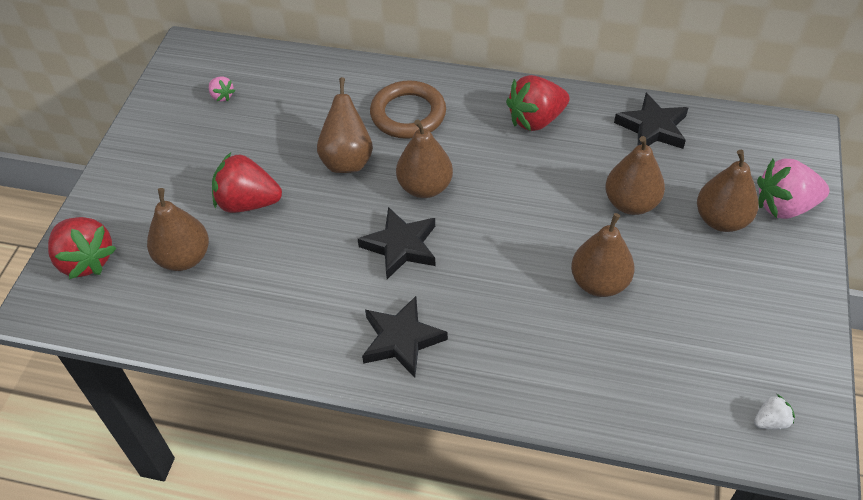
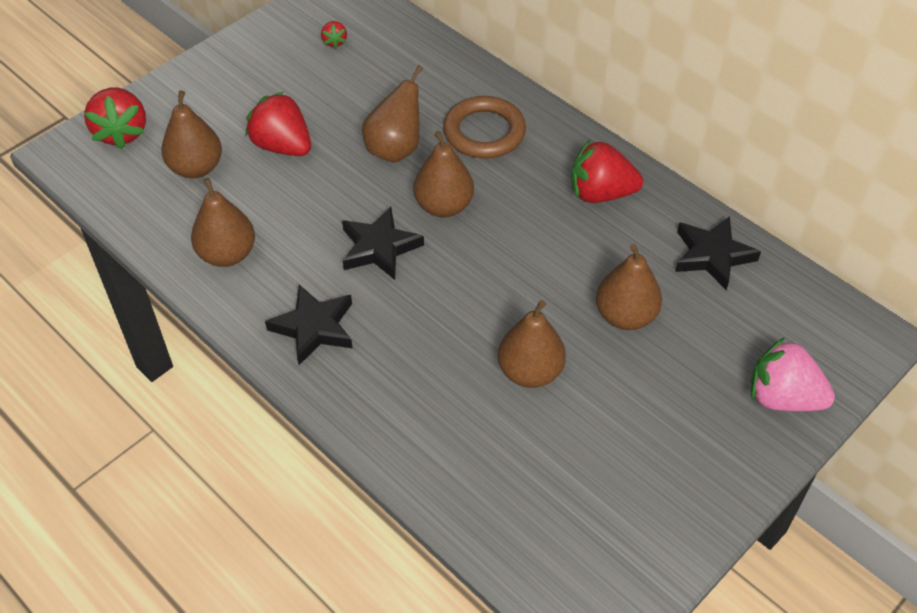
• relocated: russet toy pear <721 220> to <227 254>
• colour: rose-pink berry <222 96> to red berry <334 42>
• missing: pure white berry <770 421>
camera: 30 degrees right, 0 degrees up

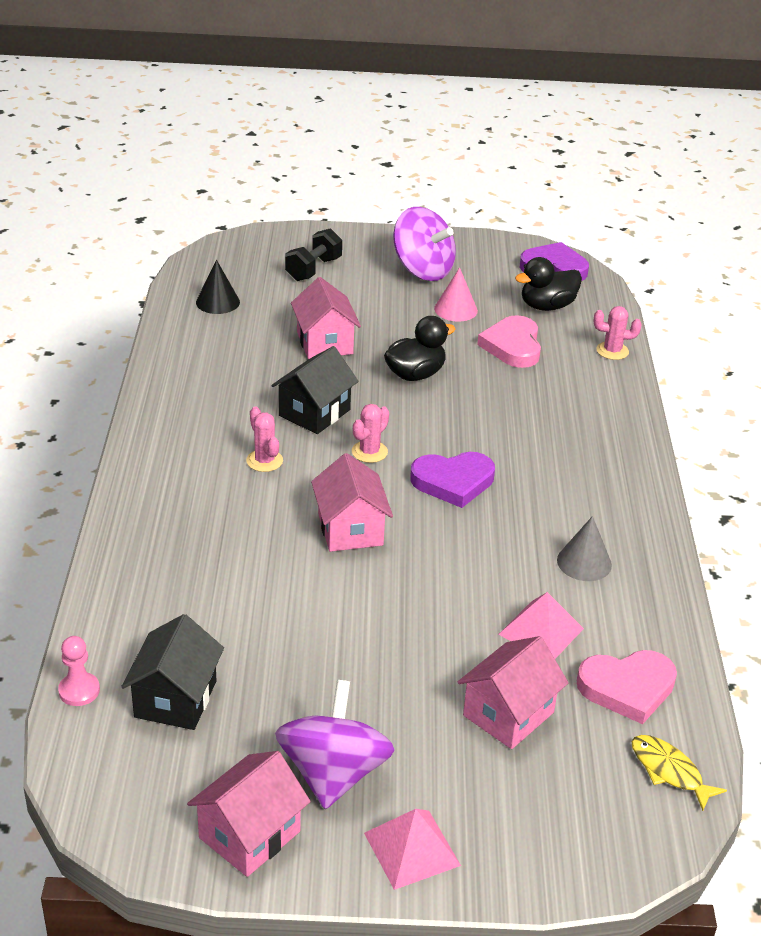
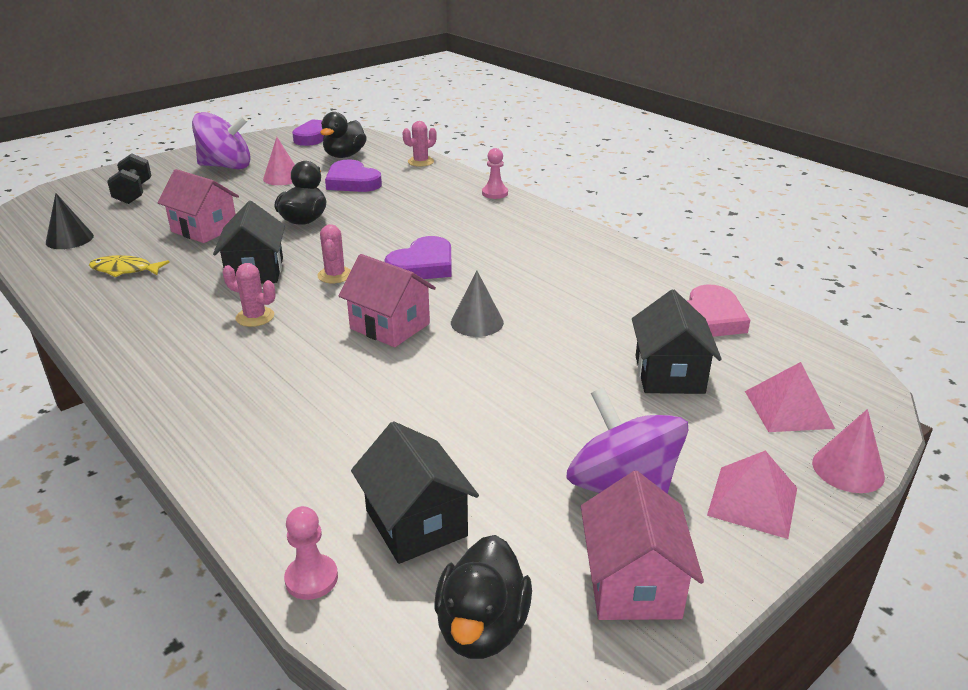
• relocated: golden fish figure <669 771> to <125 270>
• colour: rose-pink love heart <513 346> to violet love heart <352 182>
• appeared: jet-black toy duck <482 627>
• relocated: gray cone shape <584 562> to <477 322>
• appeared: rose-pink chess pawn <495 193>
• colour: rose-pink toy house <508 714> to jet-black toy house <669 374>
• relocated: rose-pink pyramid shape <541 631> to <788 409>
• appeared: rose-pink cone shape <848 469>
camera: 40 degrees left, 5 degrees down

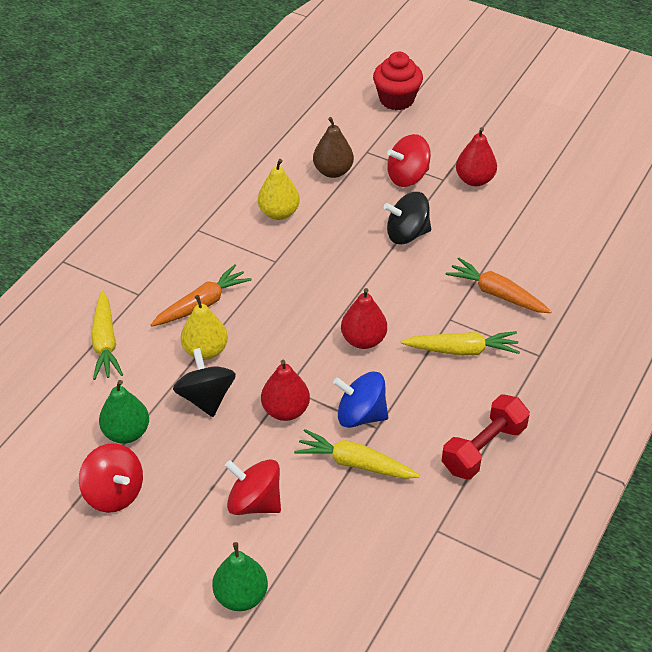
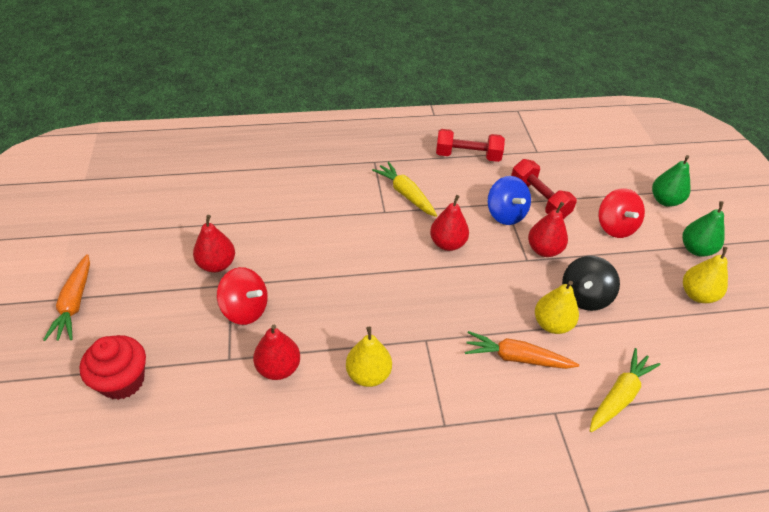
• relocated: orange root vegetable <497 294> to <74 304>
• colour: russet toy pear <333 171> to red toy pear <278 368>
• exchanged: golden root vegetable <355 463> to red dumbbell <539 199>
• relocated: emerald toy pear <126 432> to <696 249>
• exchanged: red whirligig <114 493> to golden toy pear <697 295>
• missing: jet-black whirligig <407 234>
camera: 130 degrees left, 0 degrees up

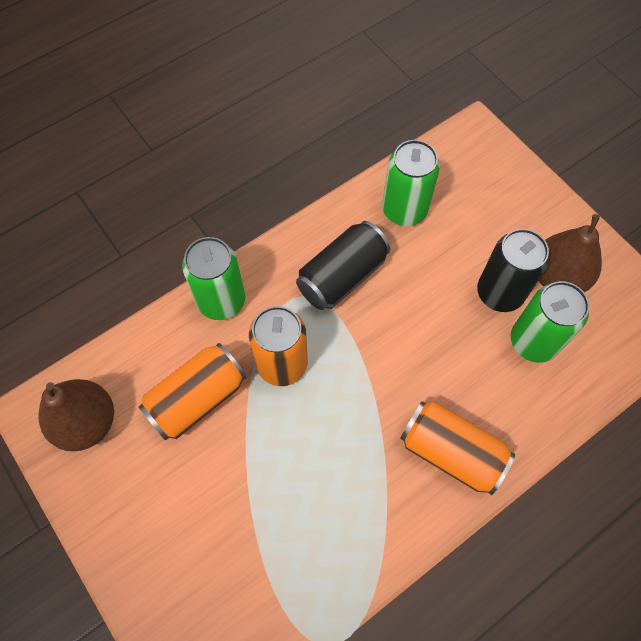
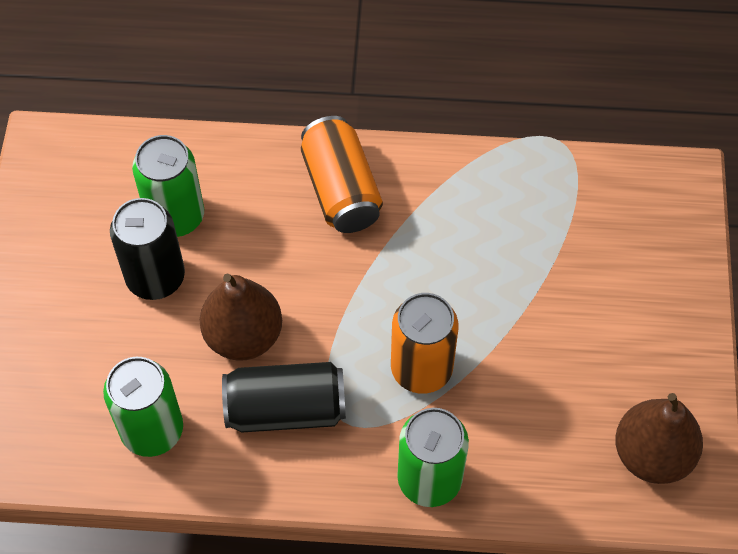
• relocated: russet toy pear <557 277> to <243 336>
• missing: orange tin <197 399>
camera: 140 degrees left, 5 degrees down

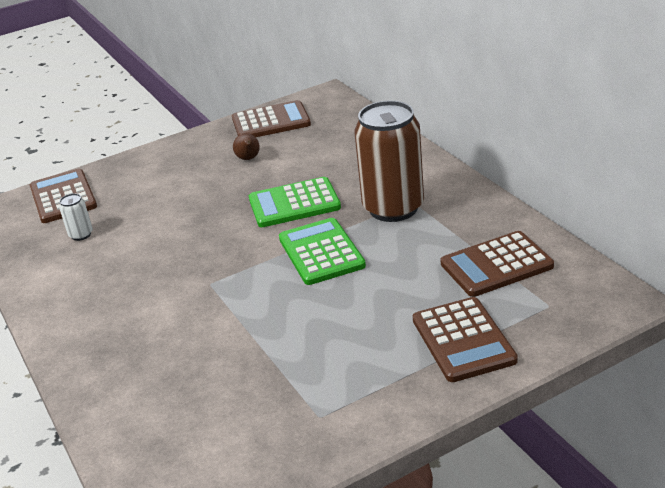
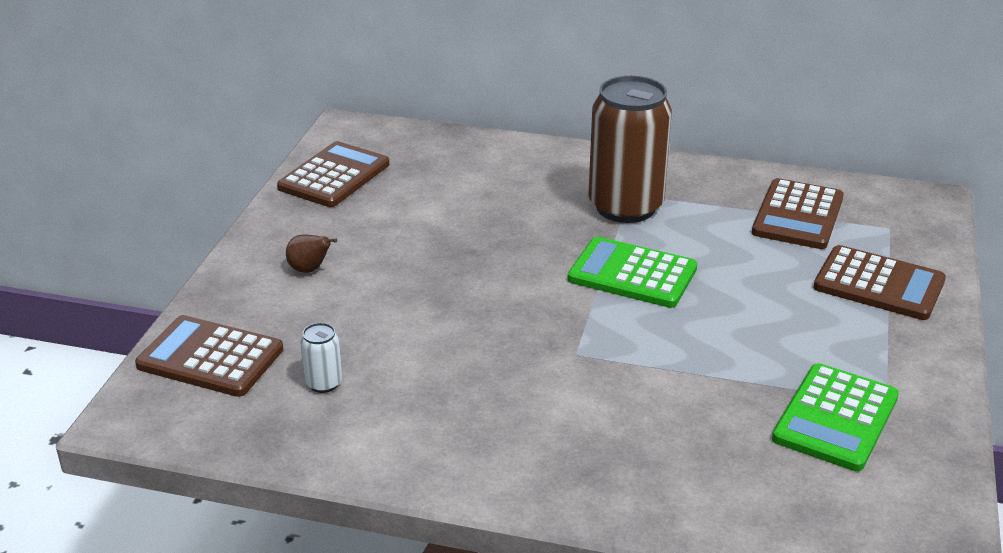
• relocated: russet toy pear <248 159> to <309 270>
• relocated: emerald pocket calculator <294 203> to <835 418>
camera: 50 degrees left, 0 degrees up

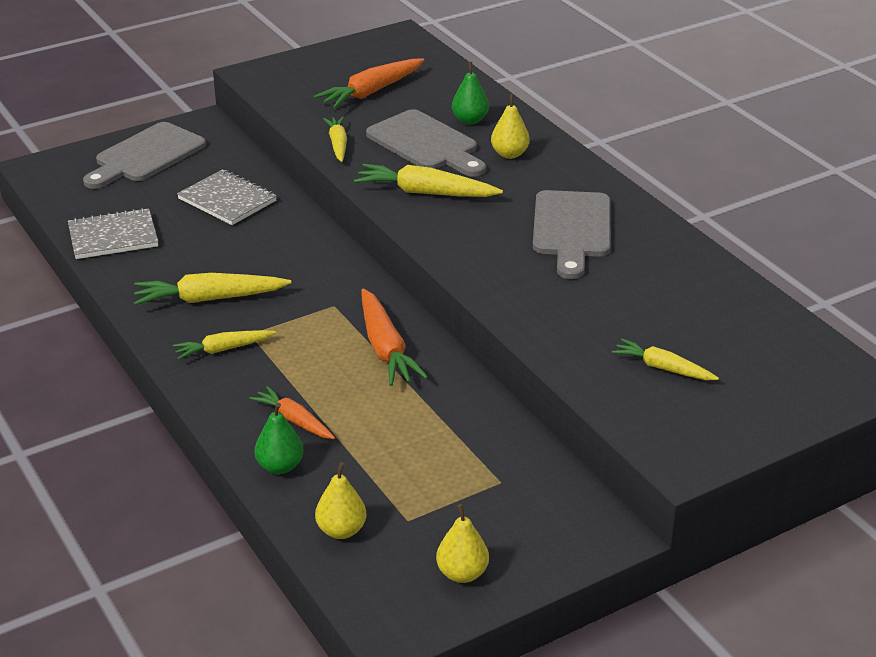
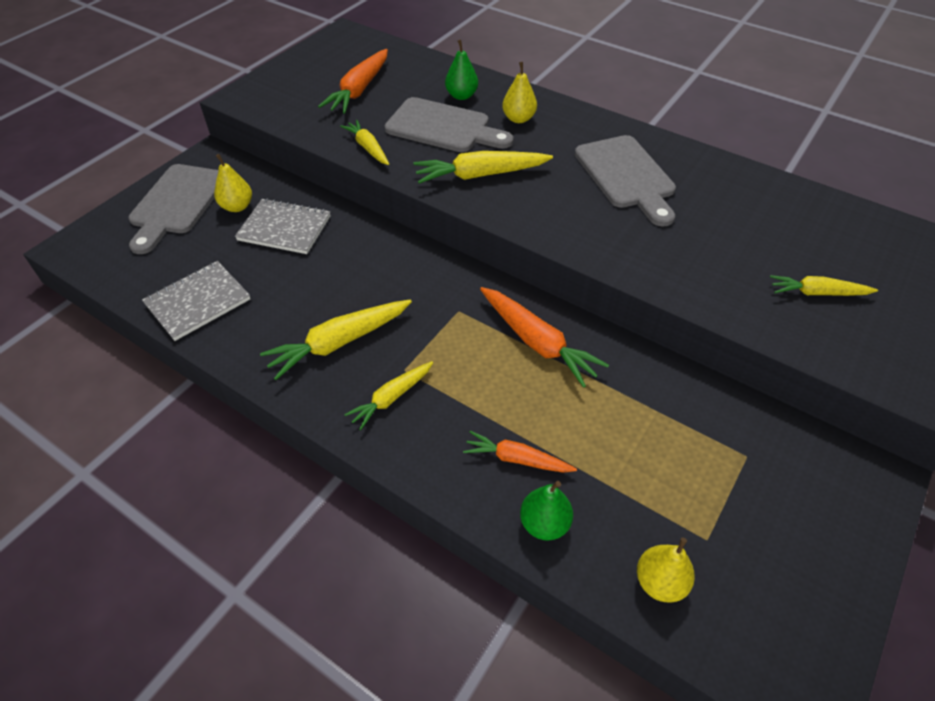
• relocated: golden toy pear <462 573> to <237 206>
camera: 25 degrees left, 15 degrees up

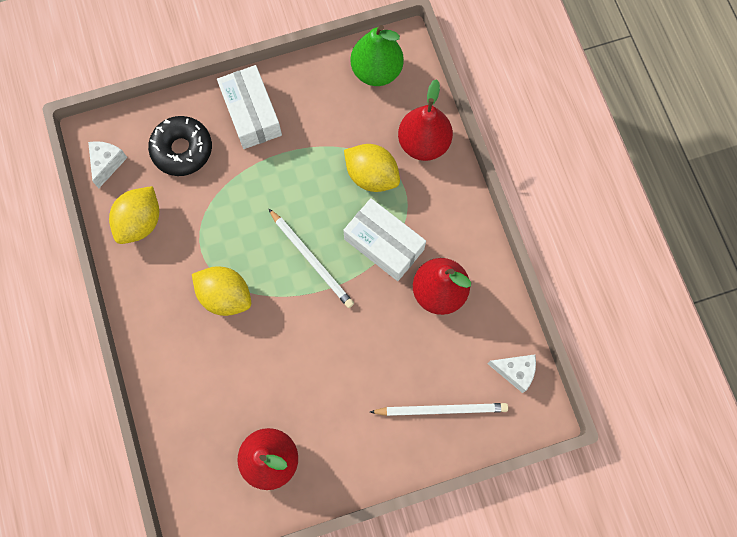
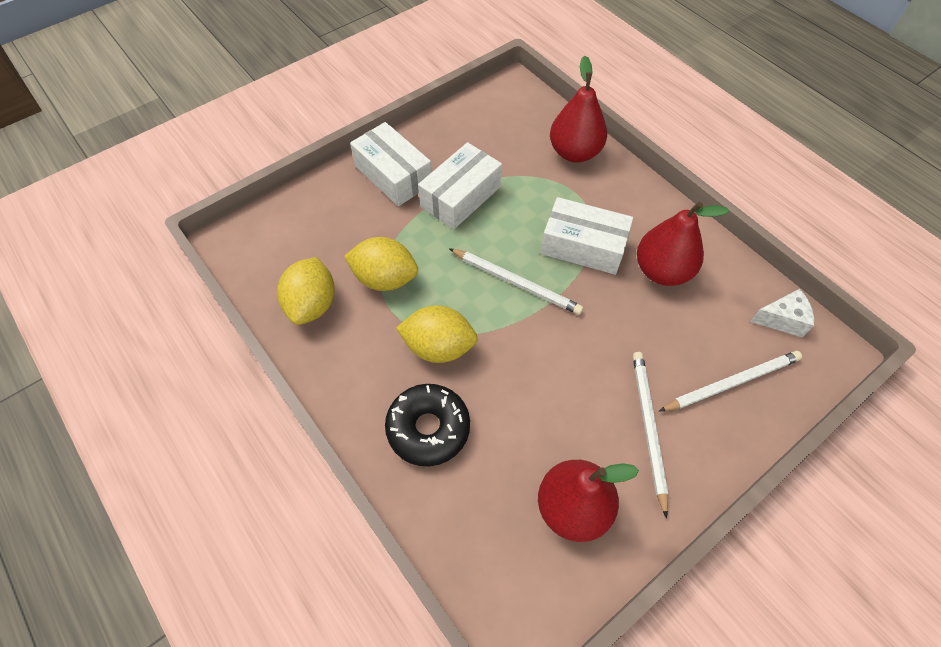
• relocated: golden toy lemon <372 176> to <385 278>
• relocated: jet-black donut <182 150> to <428 428>
• appeared: pure white package <460 196>
• appeared: pure white lead pencil <648 427>
• missing: pure white cheese <107 163>
• missing: emerald toy pear <376 71>
camera: 20 degrees left, 15 degrees down

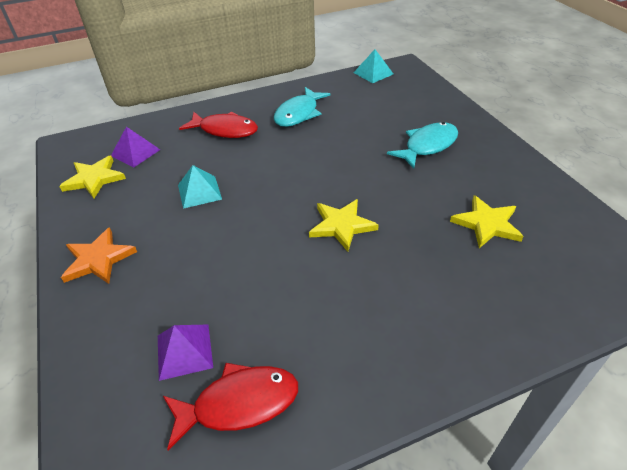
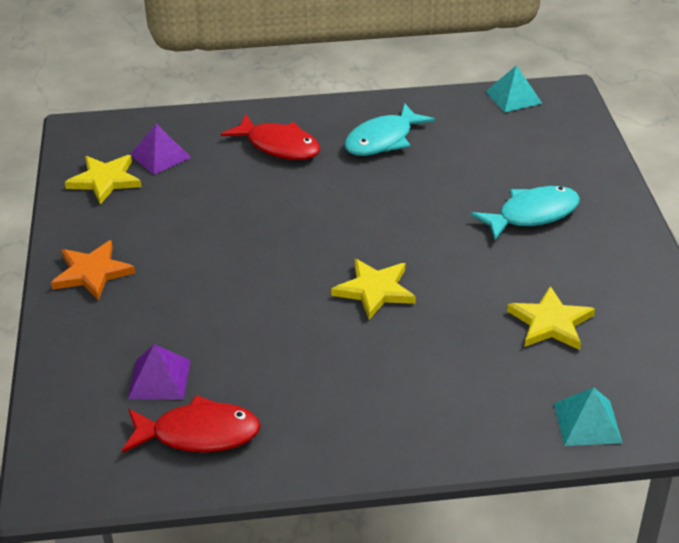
• relocated: teal pyramid shape <199 192> to <587 422>
camera: 15 degrees right, 5 degrees down

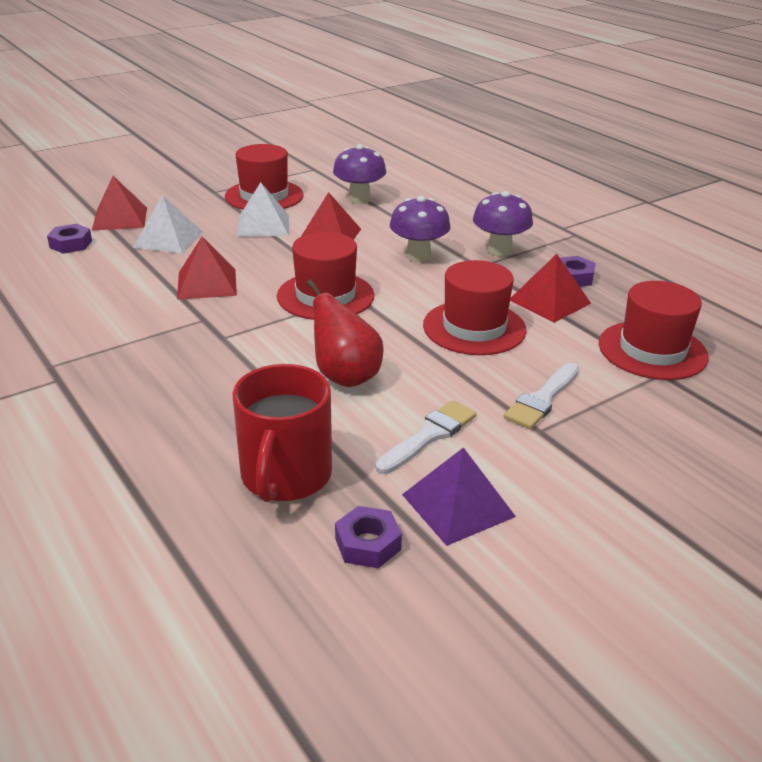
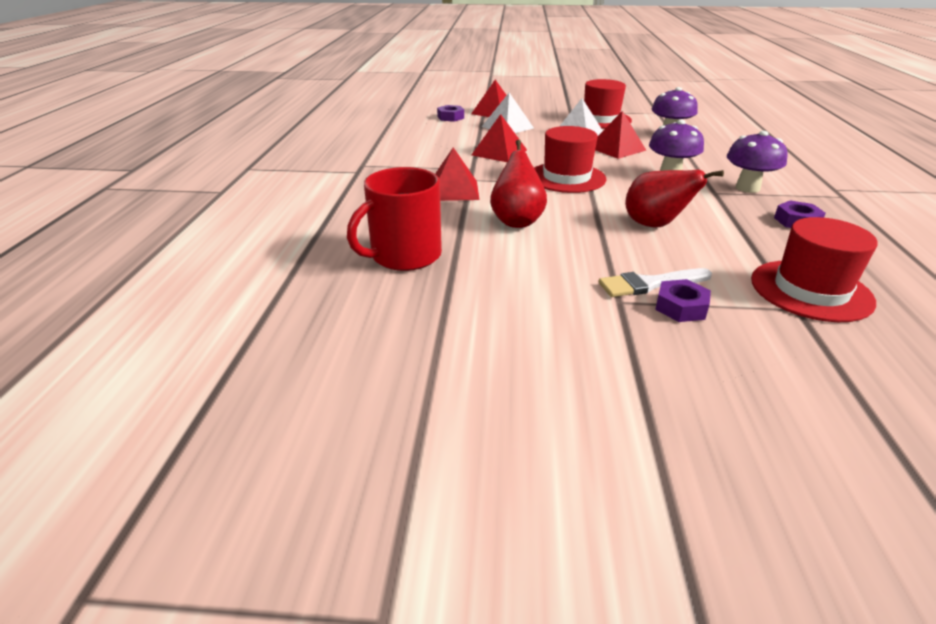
• relocated: red pyramid shape <549 301> to <453 190>
• exchanged: red tall hat <474 328> to red toy pear <655 225>
• relocated: violet nut <367 544> to <680 307>
• missing: pure white brush <429 435>
• missing: violet pyramid shape <458 505>
camera: 40 degrees right, 0 degrees up

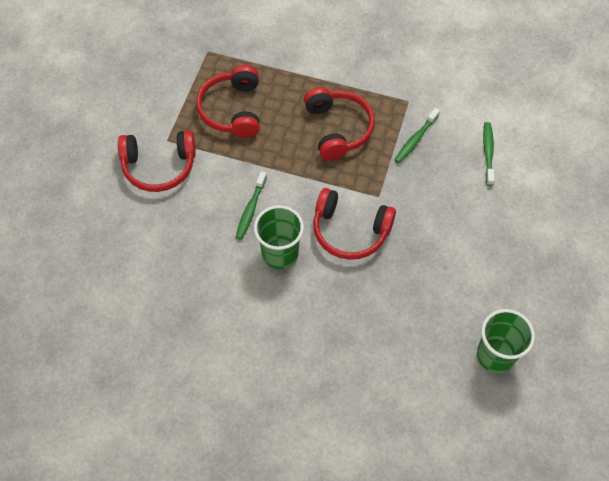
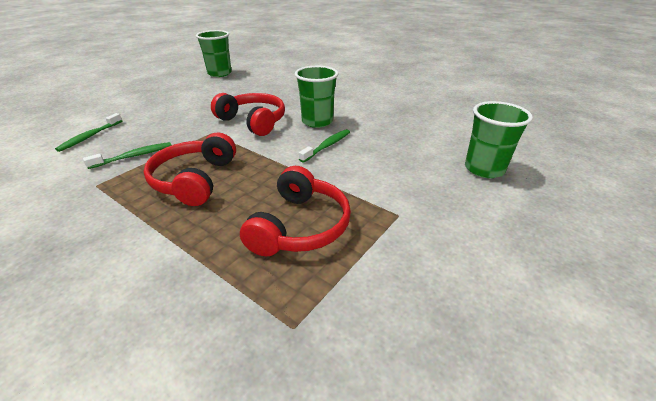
• appeared: emerald tumbler <484 169>
• missing: red headset <159 166>
camera: 160 degrees left, 25 degrees down

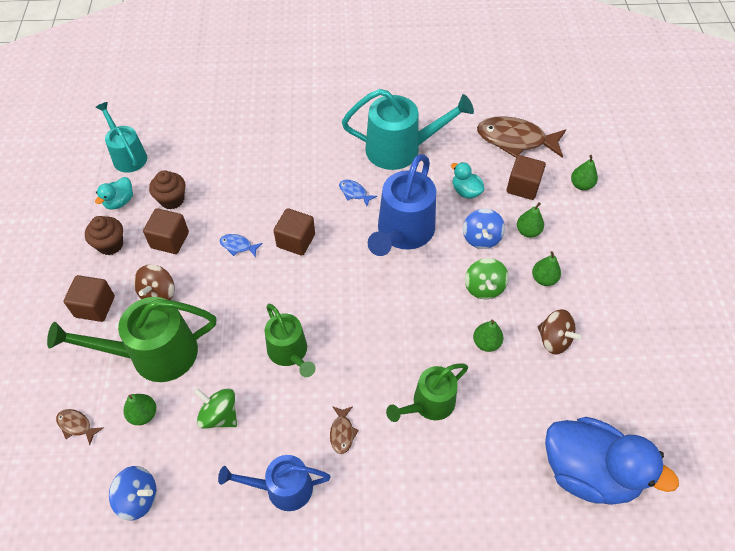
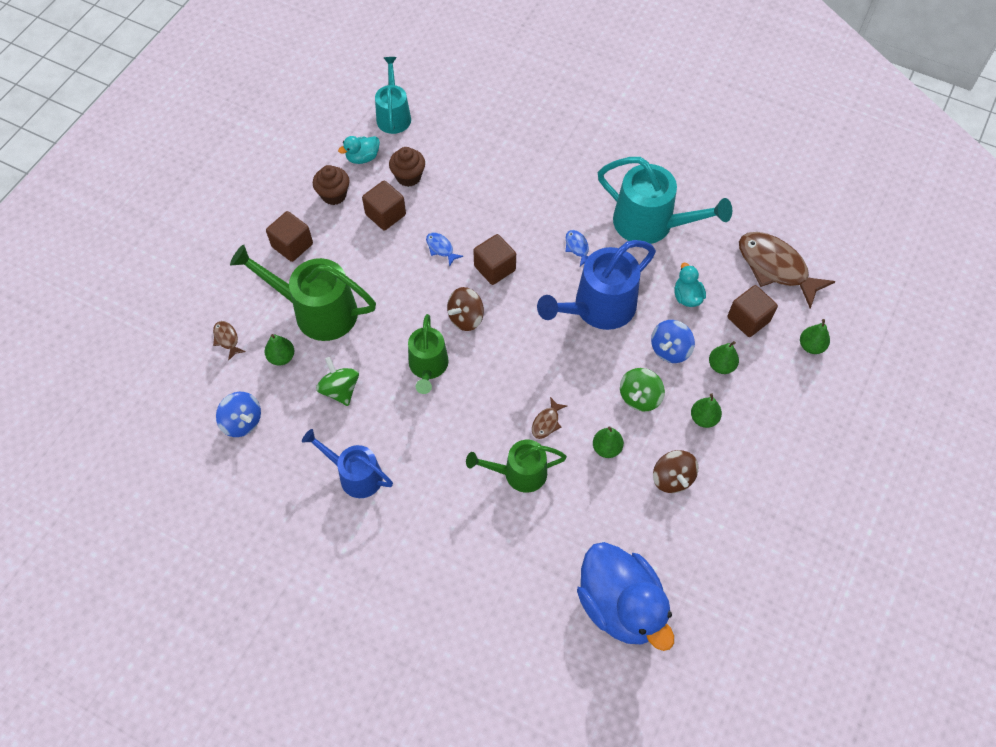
• relocated: russet whirligig <158 294> to <466 318>
• relocated: russet fish figure <342 433> to <546 422>
camera: 30 degrees right, 5 degrees up

